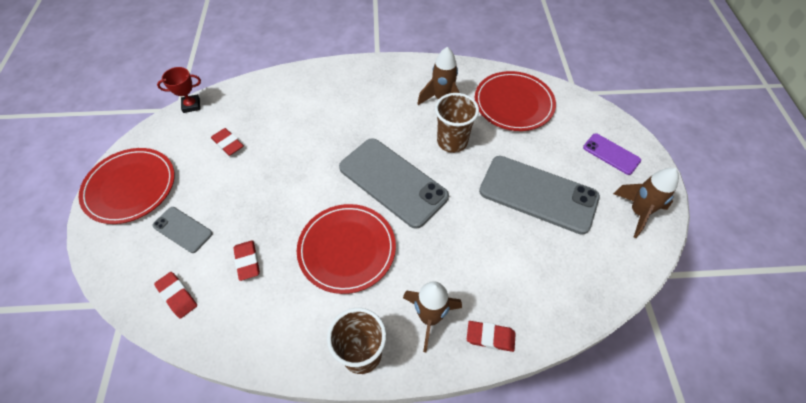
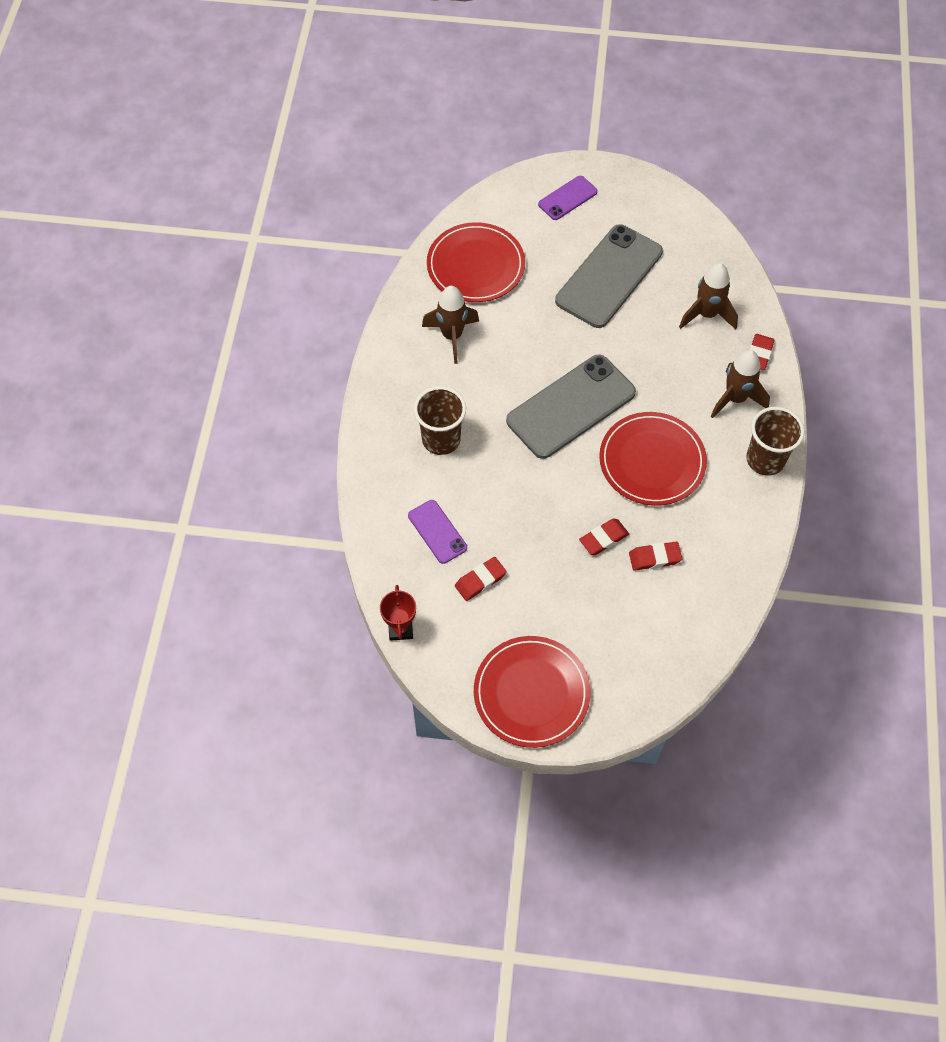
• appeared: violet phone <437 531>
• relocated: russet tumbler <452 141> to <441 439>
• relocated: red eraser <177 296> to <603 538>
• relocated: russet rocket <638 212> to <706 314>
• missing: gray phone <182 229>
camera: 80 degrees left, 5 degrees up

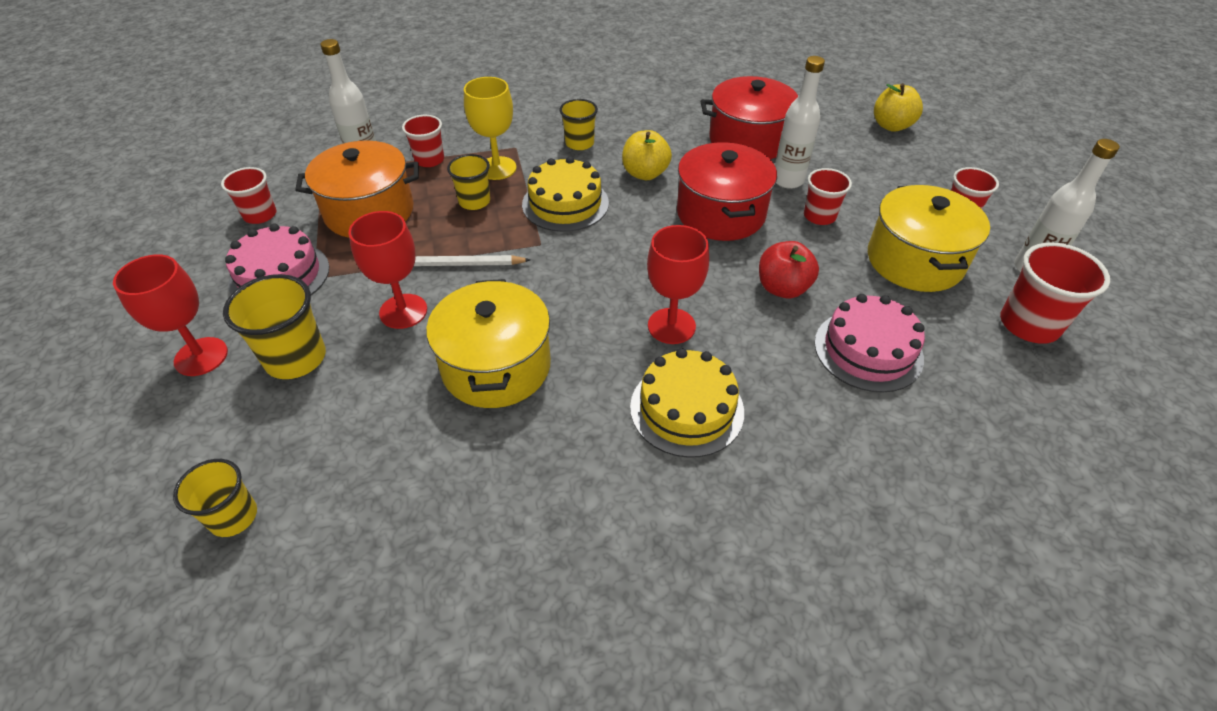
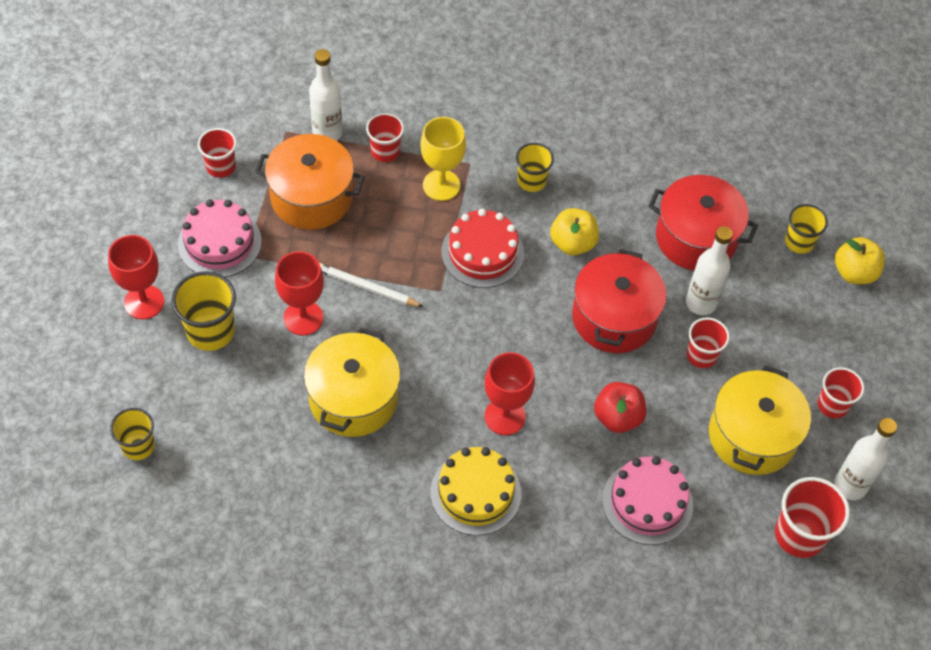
• colour: golden gateau <565 204> to red gateau <482 252>
• relocated: golden tumbler <474 201> to <799 242>
camera: 20 degrees right, 10 degrees up

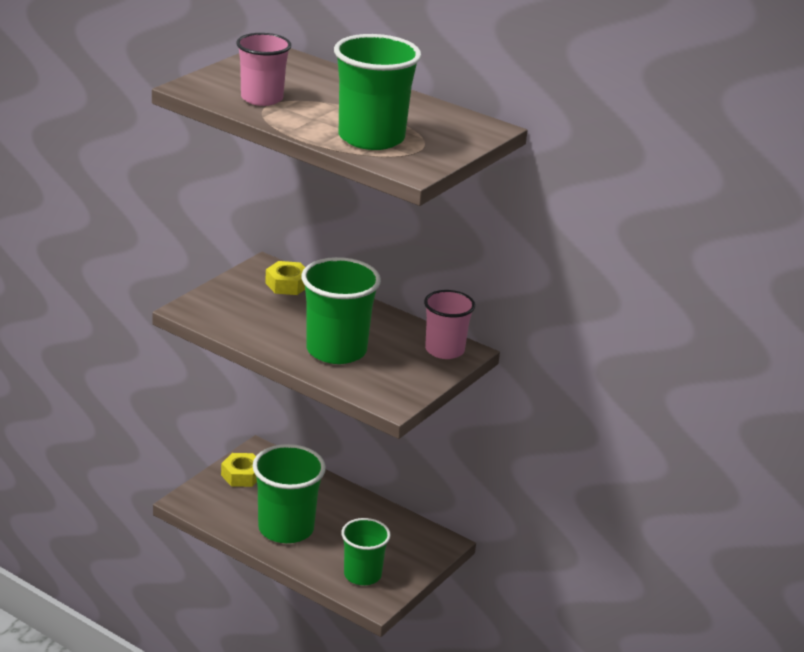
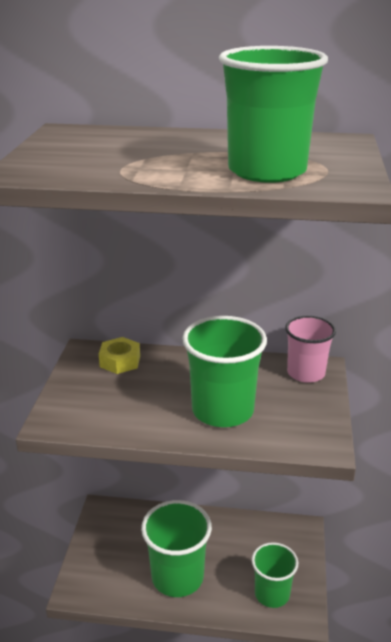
• missing: golden nut <241 475>
• missing: rose-pink tumbler <262 98>
camera: 25 degrees left, 0 degrees up

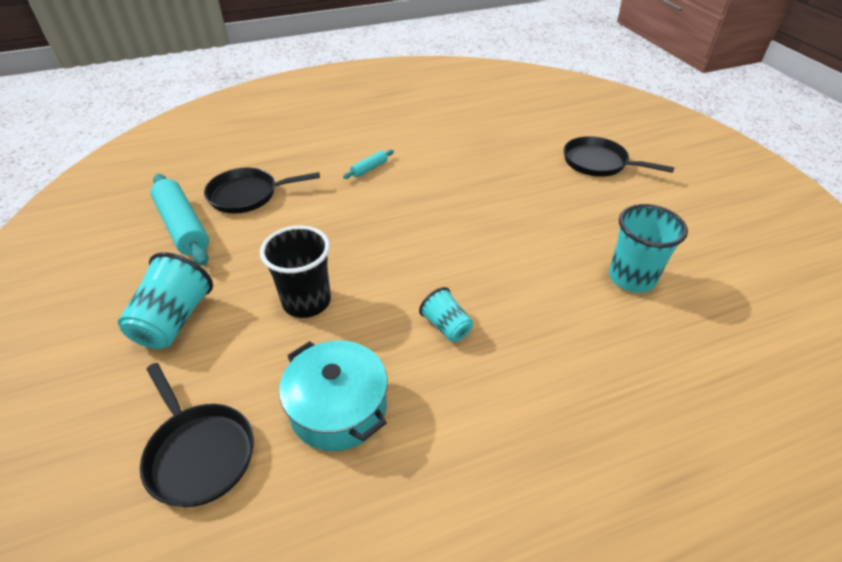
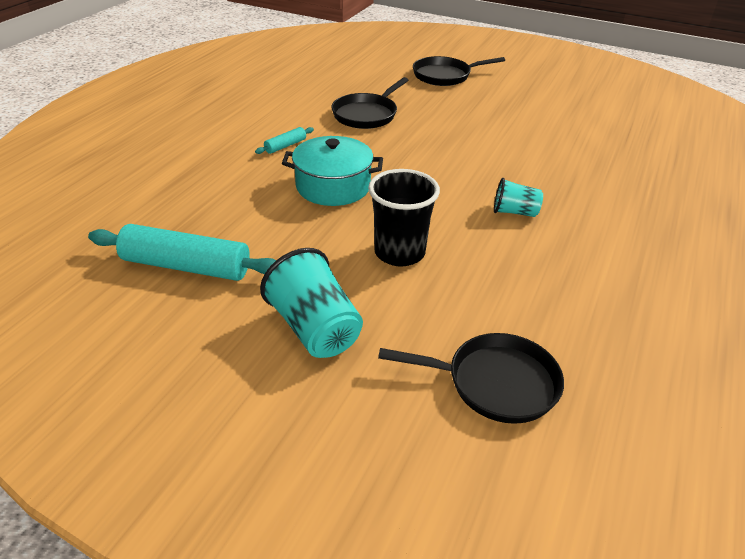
• spun: teal pastry roller <369 169> = <285 146> 45 degrees clockwise
• relocated: teal pot <338 408> to <333 186>
• relocated: jet-black skillet <247 195> to <367 114>
• missing: teal tumbler <631 278>
camera: 45 degrees left, 5 degrees down

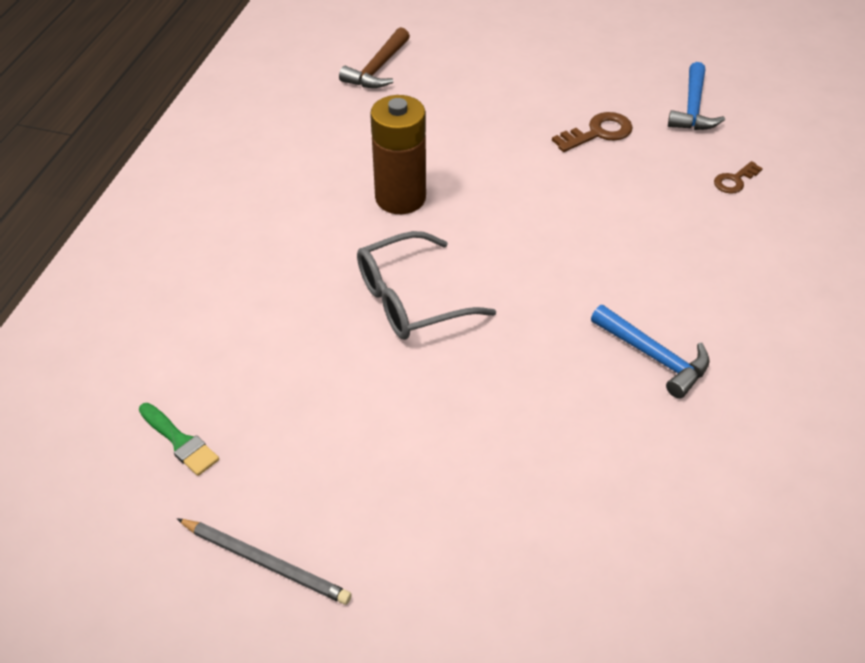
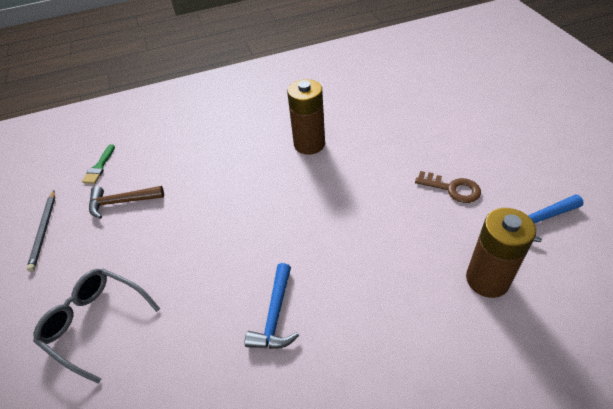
• relocated: gray eyeglasses <412 299> to <96 323>
• relocated: russet hammer <377 69> to <121 202>
• exchanged: russet key <734 180> to russet AA battery <487 279>
camera: 60 degrees right, 0 degrees up

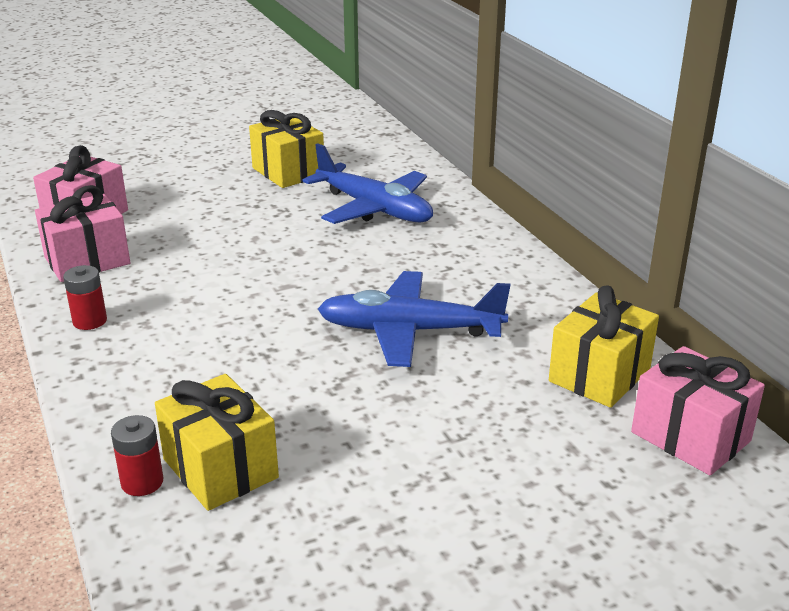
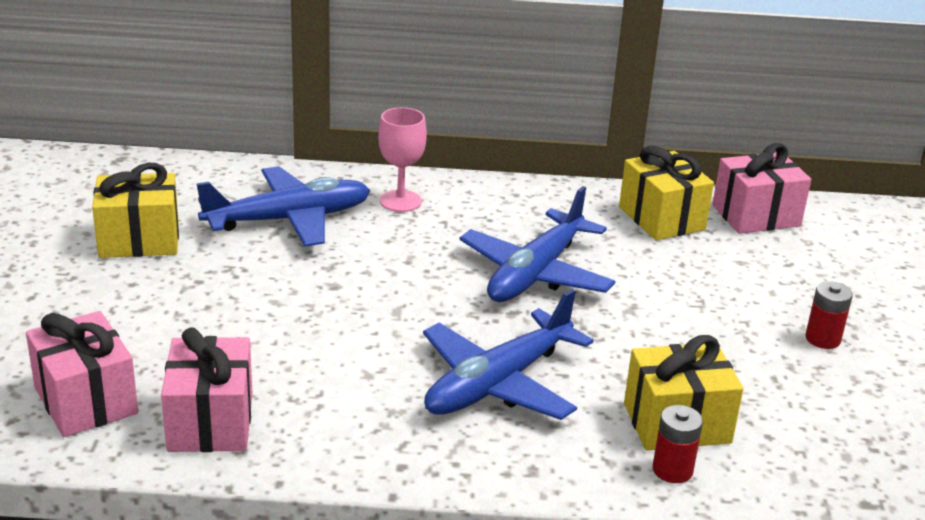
• appeared: rose-pink wine glass <400 201>
• appeared: cobalt aeroplane <498 383>
• relocated: red AA battery <90 321> to <822 339>
camera: 65 degrees left, 0 degrees up

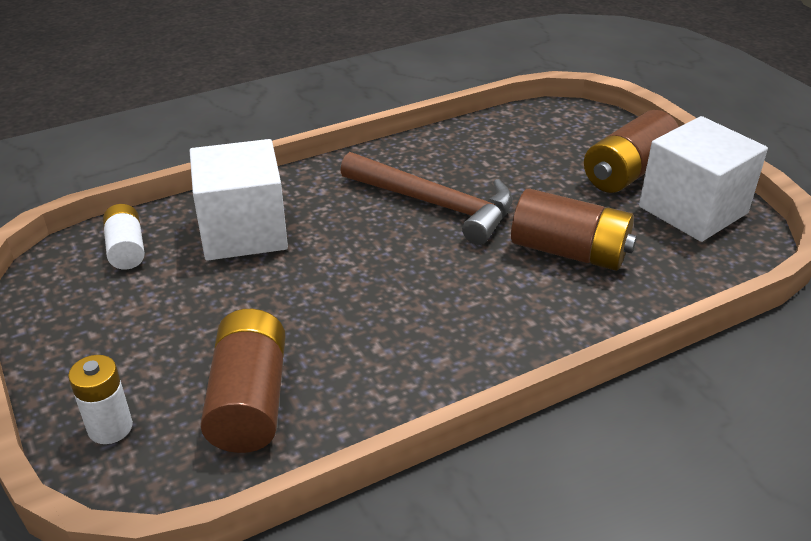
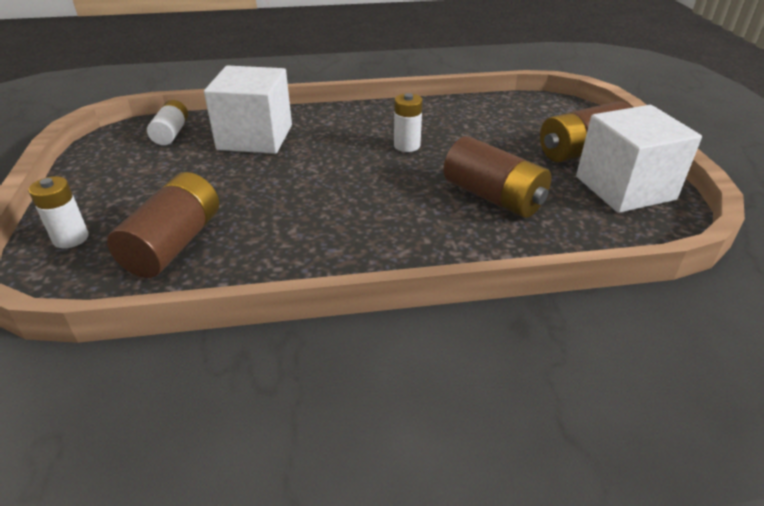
• exchanged: russet hammer <436 205> to pure white AA battery <407 145>
camera: 20 degrees right, 0 degrees up

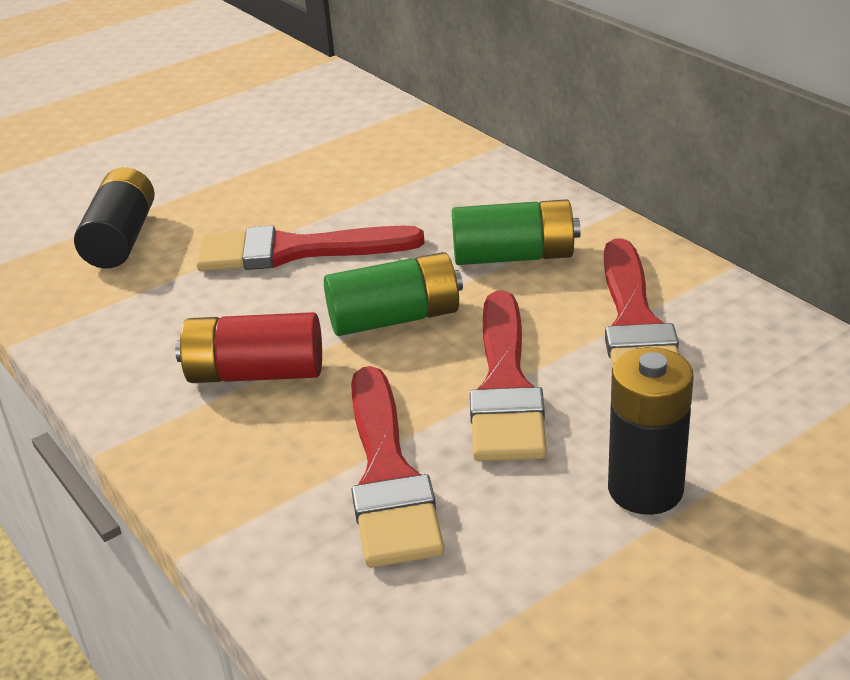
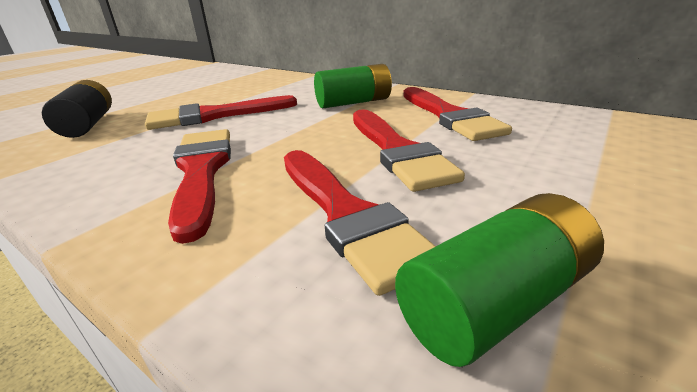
• exchanged: red AA battery <255 373> to red brush <202 171>
• relocated: emerald AA battery <395 318> to <494 301>
• missing: jet-black AA battery <645 489>
camera: 20 degrees left, 5 degrees down

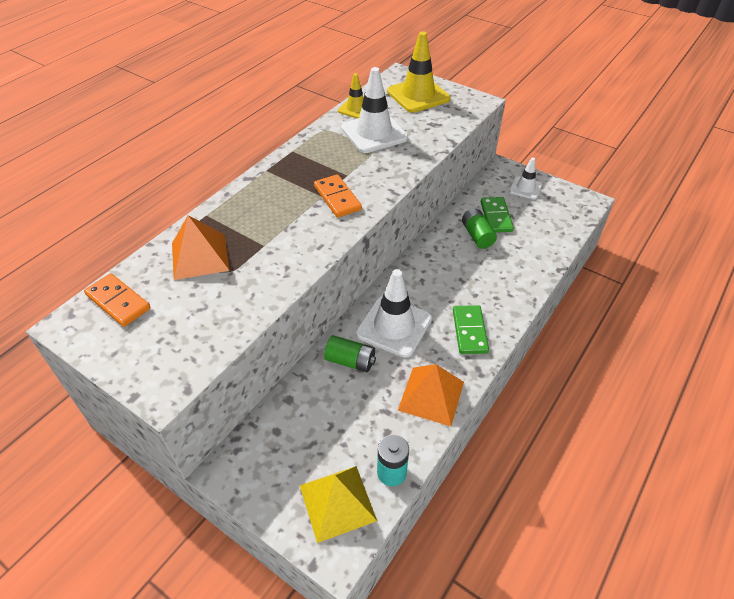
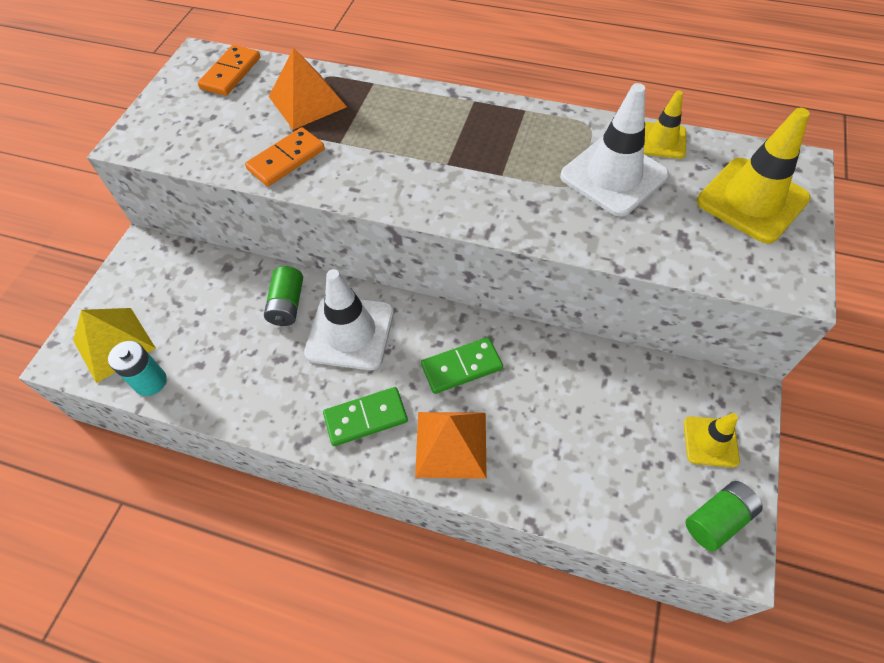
• relocated: orange domino <337 198> to <286 159>
• relocated: orange pyramid shape <431 395> to <451 444>
• relocated: emerald domino <496 216> to <462 367>
• colour: pure white road cone <525 188> to golden road cone <710 441>
• relocated: emerald AA battery <477 236> to <717 519>
camera: 75 degrees right, 10 degrees up

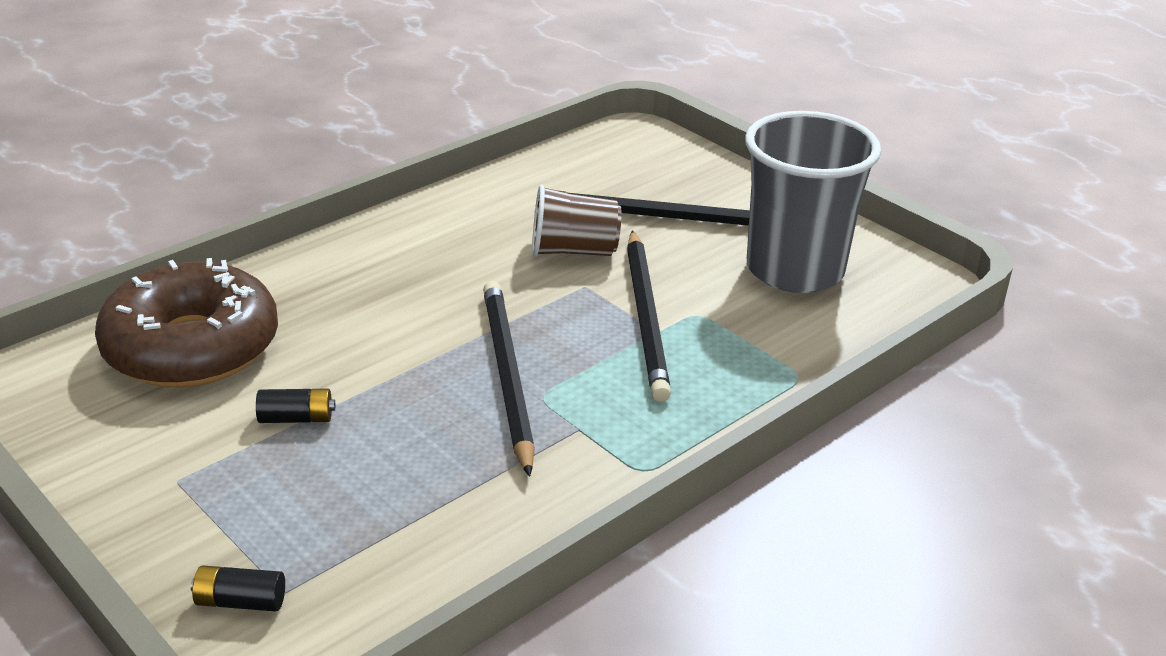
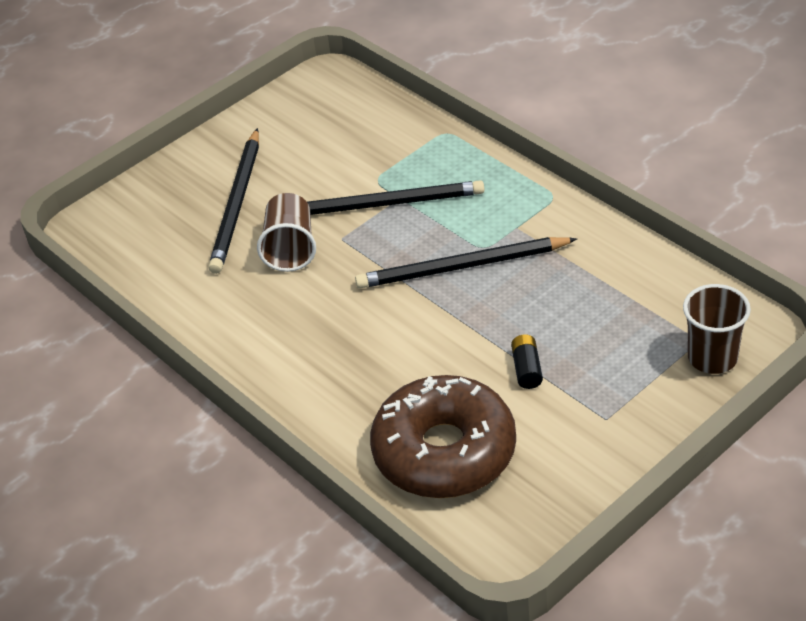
• exchanged: jet-black AA battery <240 602> to russet tumbler <712 357>
• missing: gray tumbler <795 270>
camera: 85 degrees left, 10 degrees up

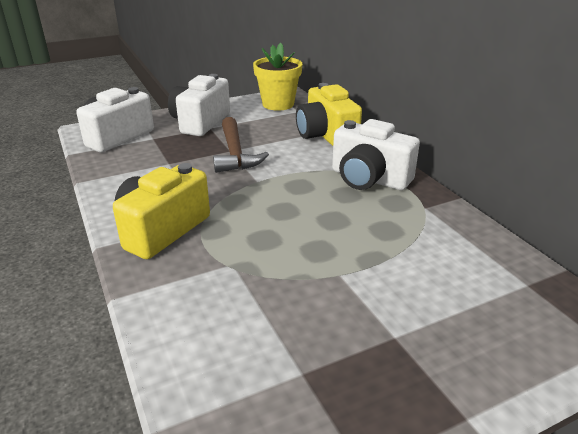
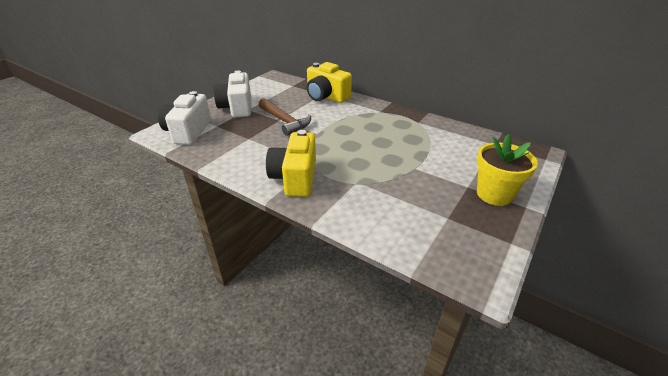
• relocated: golden plant pot <278 104> to <494 194>
• missing: pure white compact camera <369 179>
camera: 30 degrees left, 5 degrees up

